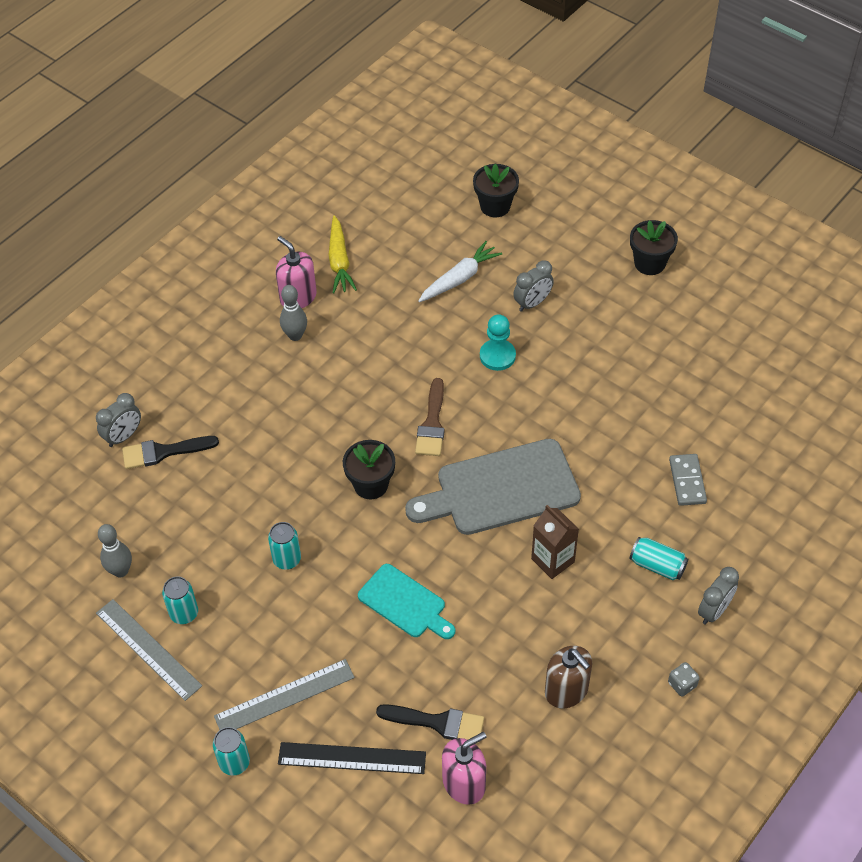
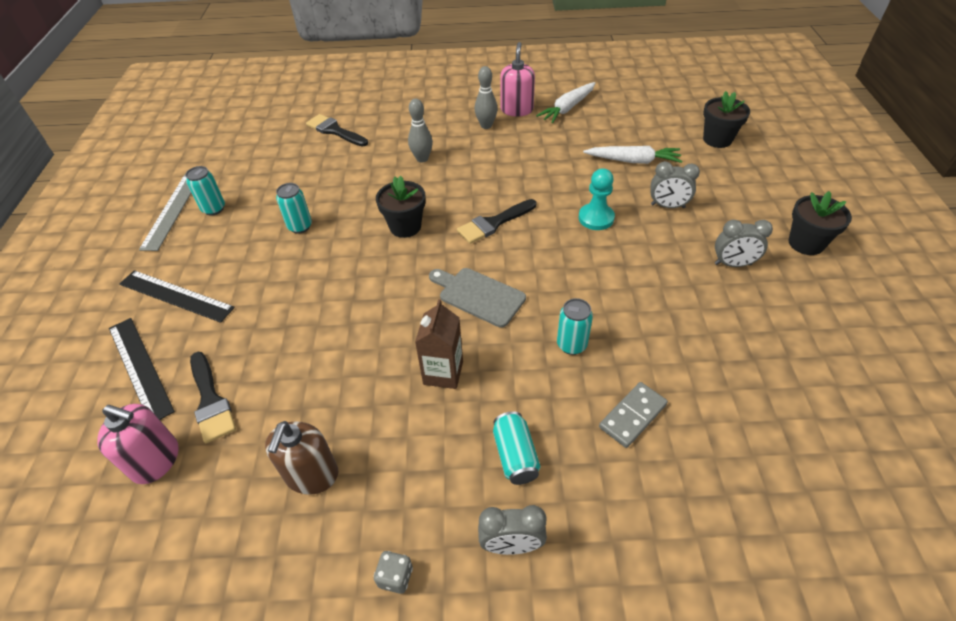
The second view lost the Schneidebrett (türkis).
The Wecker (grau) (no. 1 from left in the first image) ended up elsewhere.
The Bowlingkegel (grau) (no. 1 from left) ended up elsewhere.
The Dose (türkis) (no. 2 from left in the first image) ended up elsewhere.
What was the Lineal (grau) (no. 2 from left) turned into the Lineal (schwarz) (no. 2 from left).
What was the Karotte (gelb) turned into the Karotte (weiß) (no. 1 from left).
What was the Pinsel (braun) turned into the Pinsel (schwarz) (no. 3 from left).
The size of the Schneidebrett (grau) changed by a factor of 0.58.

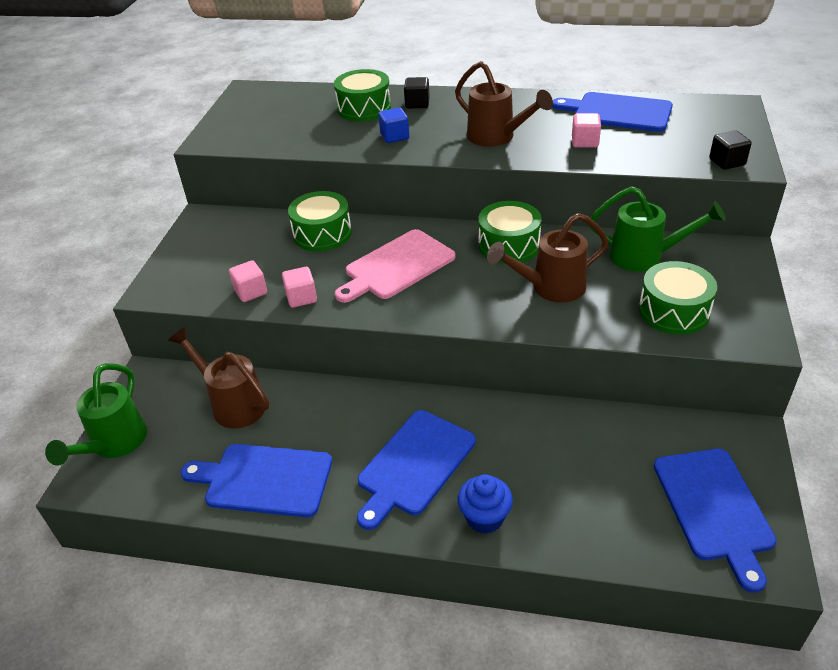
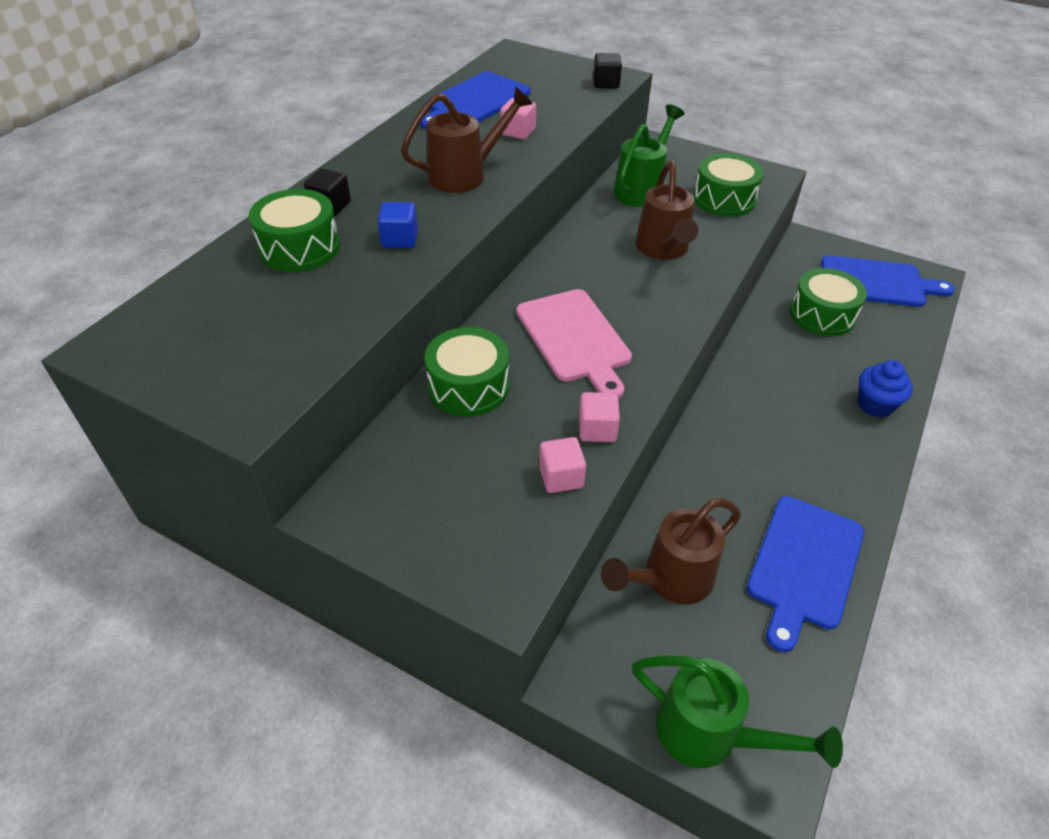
The second view lost the Schneidebrett (blau) (no. 2 from left).
The Trommel (grün) (no. 3 from left in the first image) ended up elsewhere.

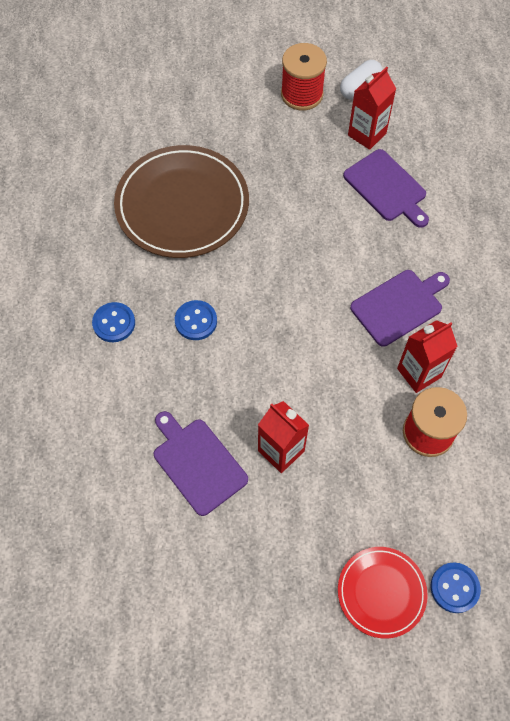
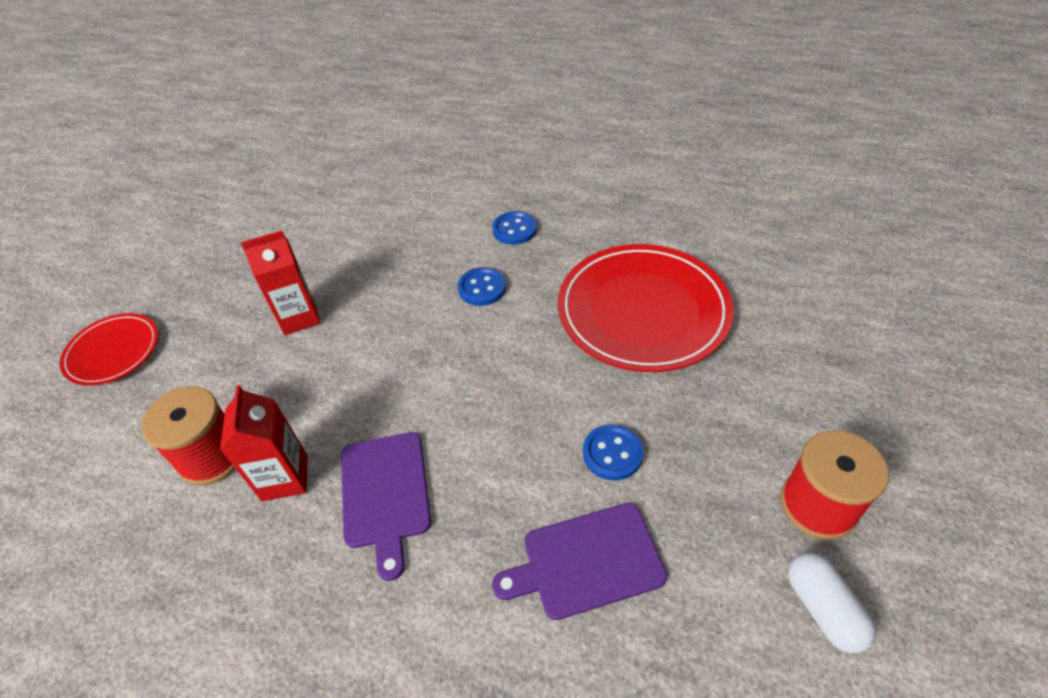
The second view lost the Schneidebrett (lila) (no. 1 from left).
The second view lost the Getränkekarton (rot) (no. 2 from left).
The Knopf (blau) (no. 3 from left) ended up elsewhere.
What was the Teller (braun) turned into the Teller (rot) (no. 2 from left).

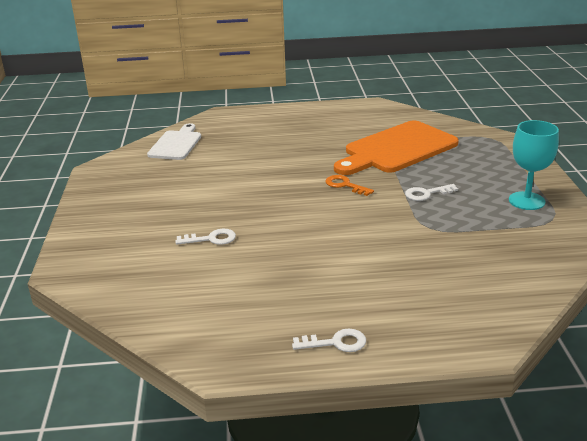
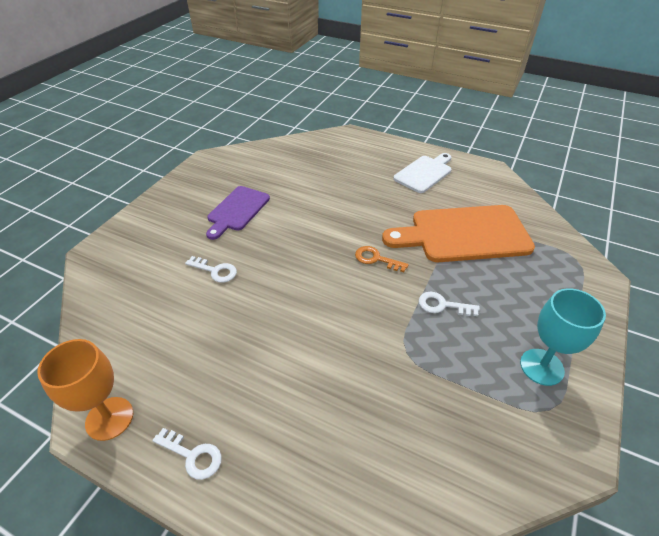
The second view gained the Kelch (orange).
The second view gained the Schneidebrett (lila).
The Schneidebrett (weiß) ended up elsewhere.
The Schlüssel (orange) ended up facing another way, 45 degrees counterclockwise from before.

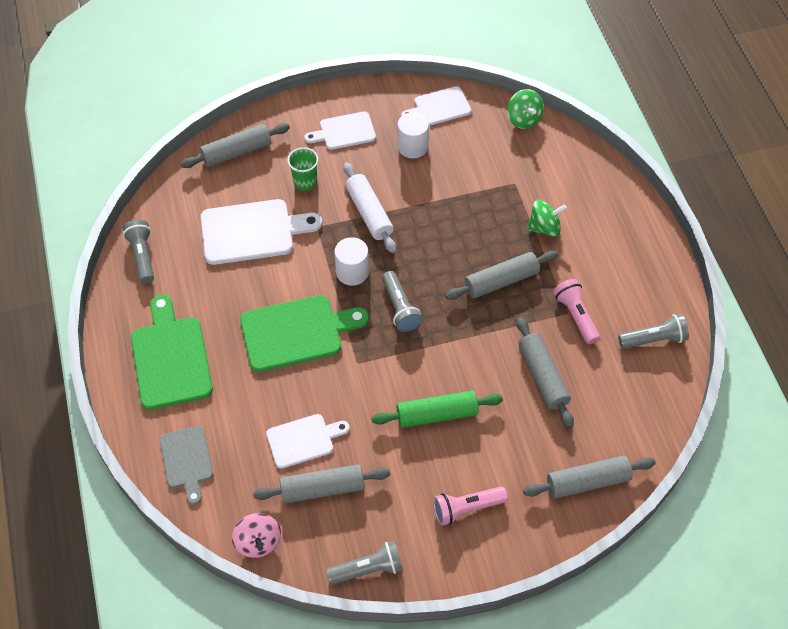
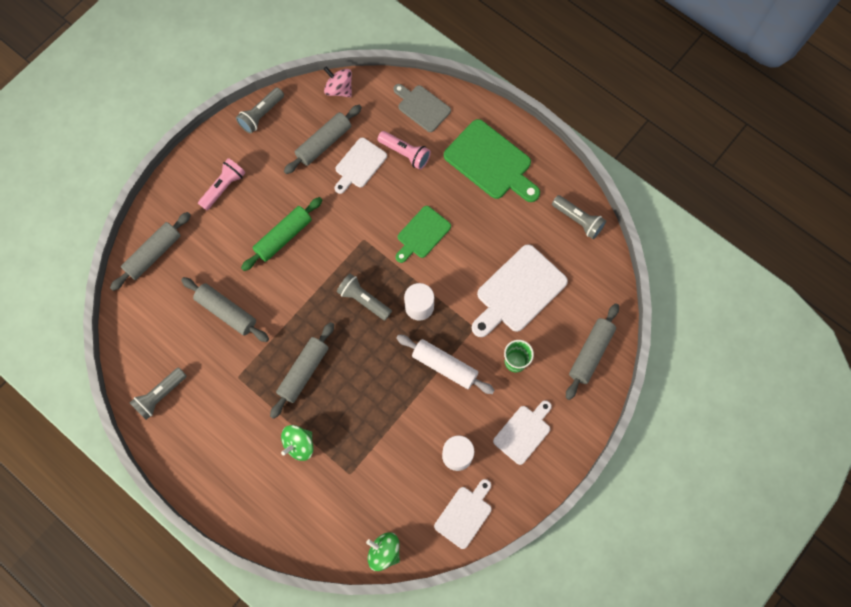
The Taschenlampe (rosa) (no. 2 from left) ended up elsewhere.
The size of the Schneidebrett (grün) (no. 2 from left in the first image) changed by a factor of 0.61.

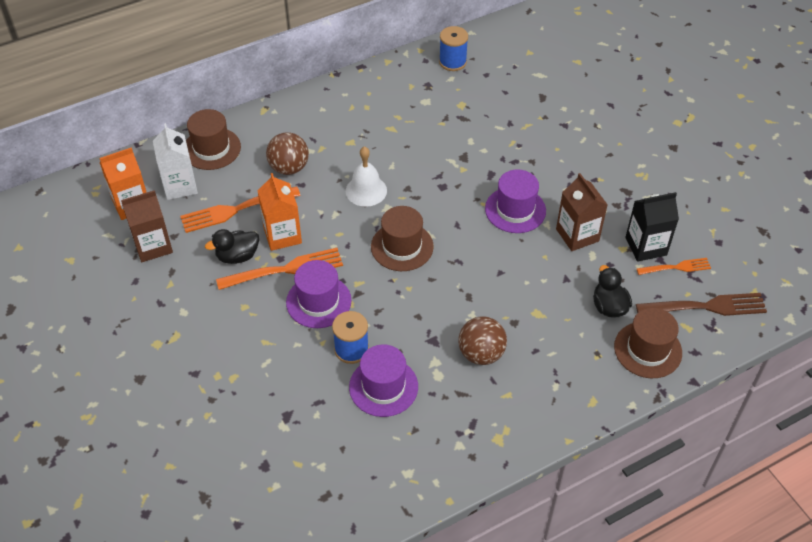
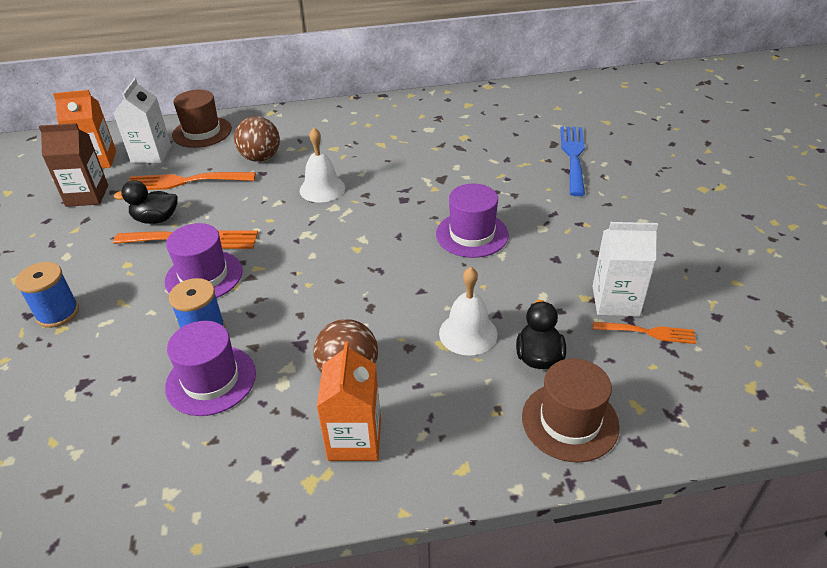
The second view lost the Hut (braun) (no. 2 from left).
The second view lost the Getränkekarton (braun) (no. 2 from left).
The second view lost the Gabel (braun).
The second view gained the Glocke (weiß) (no. 2 from left).
The second view gained the Gabel (blau).
The Getränkekarton (orange) (no. 2 from left) ended up elsewhere.
The Garnrolle (blau) (no. 2 from left in the first image) ended up elsewhere.
What was the Getränkekarton (schwarz) turned into the Getränkekarton (weiß) (no. 2 from left).

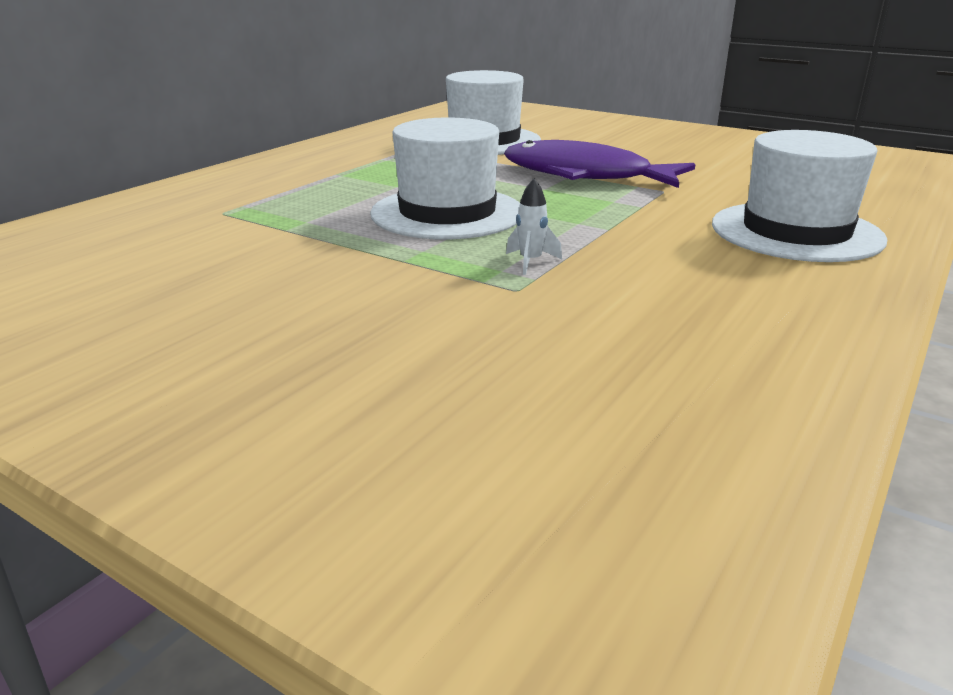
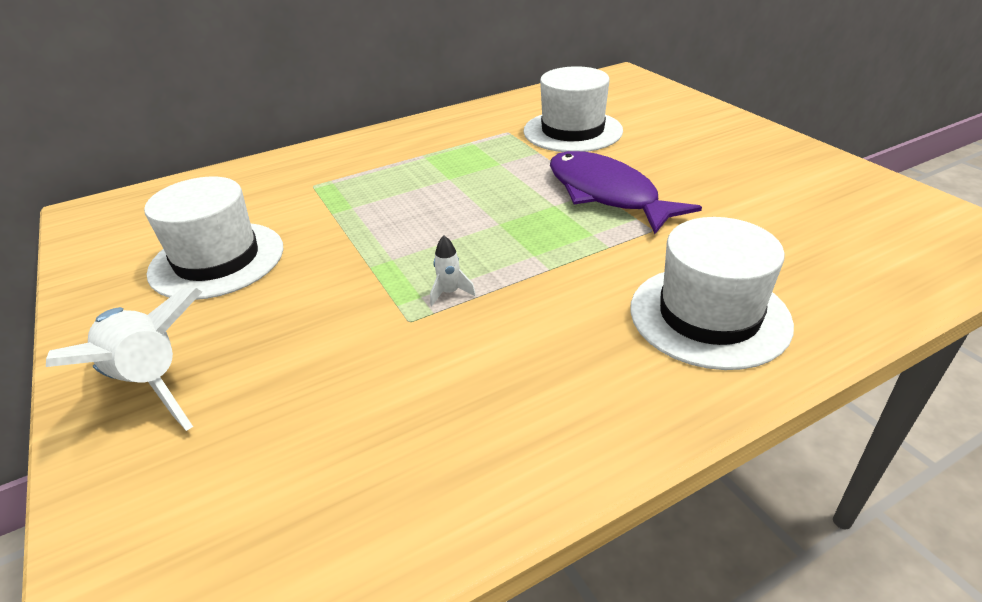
The second view gained the Rakete (weiß) (no. 1 from left).
The Hut (weiß) (no. 1 from left) ended up elsewhere.

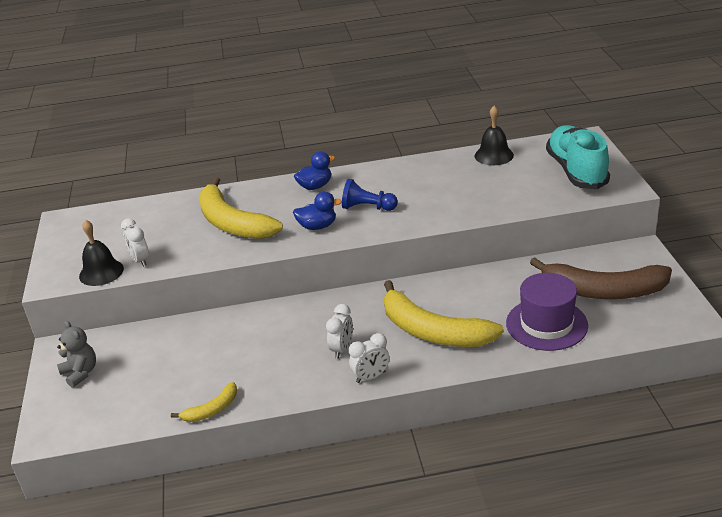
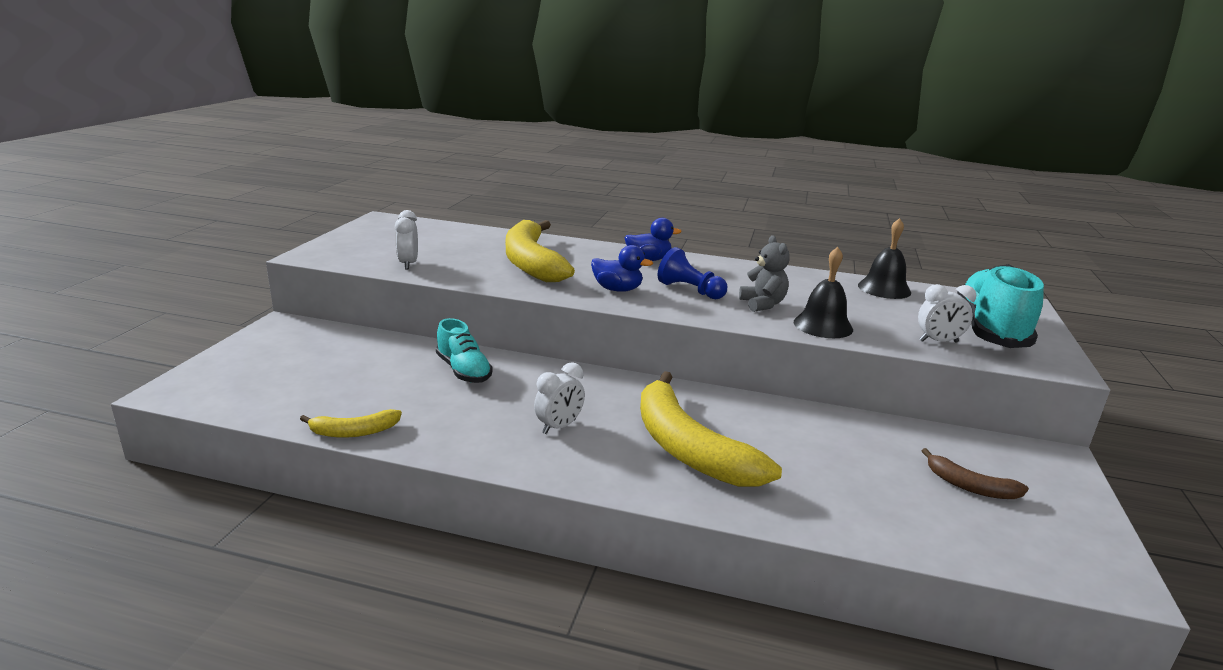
The second view lost the Hut (lila).
The second view gained the Schuh (türkis) (no. 1 from left).
The Teddybär (grau) ended up elsewhere.
The Glocke (schwarz) (no. 1 from left) ended up elsewhere.
The Wecker (weiß) (no. 3 from left) ended up elsewhere.
The size of the Banane (braun) changed by a factor of 0.47.

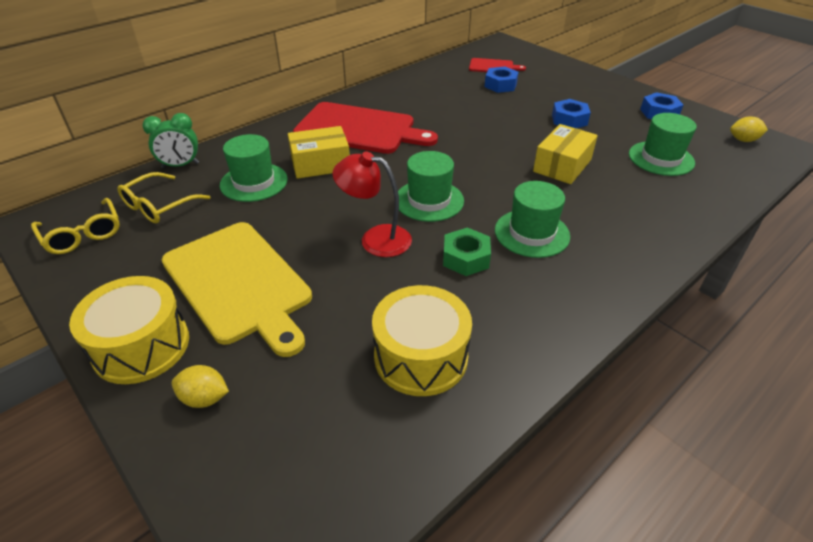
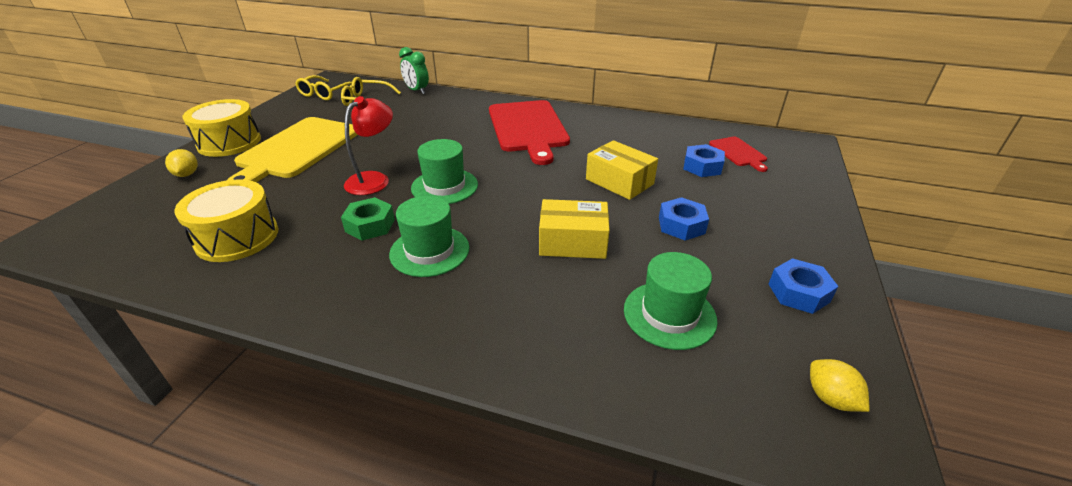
The second view lost the Hut (grün) (no. 1 from left).
The Schachtel (gelb) (no. 1 from left in the first image) ended up elsewhere.
The Lampe (rot) ended up facing another way, 45 degrees clockwise from before.

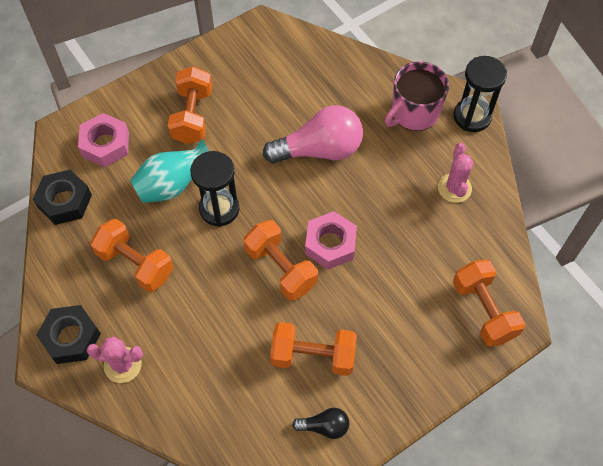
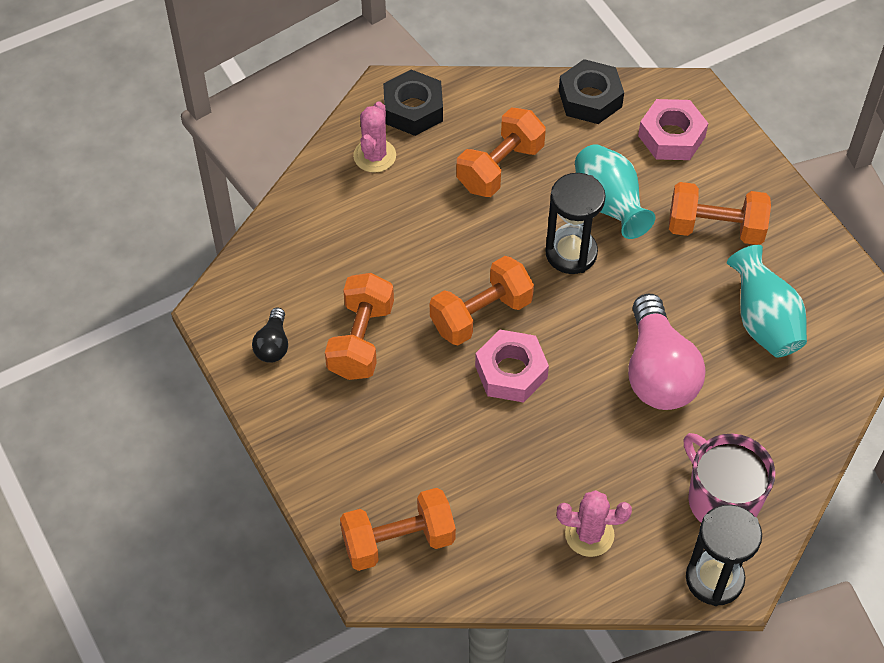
The second view gained the Vase (türkis) (no. 2 from left).

